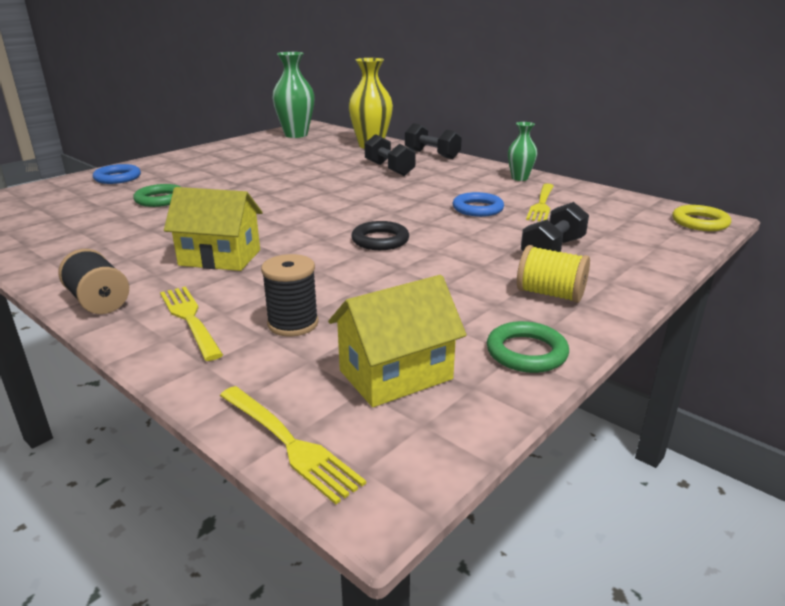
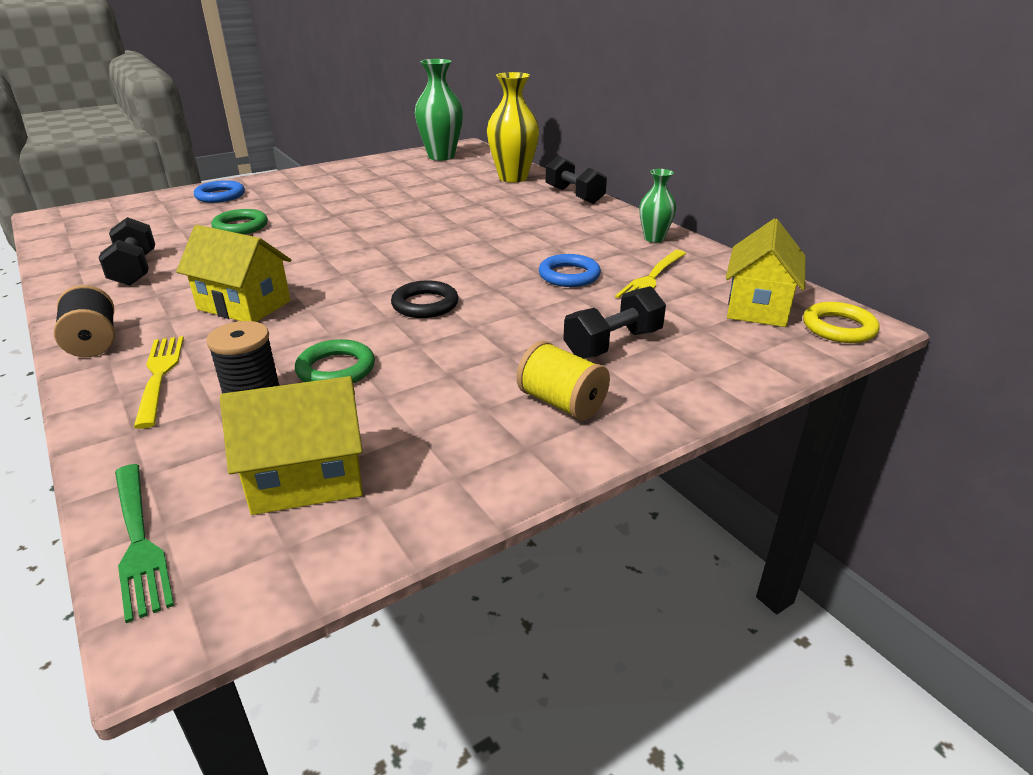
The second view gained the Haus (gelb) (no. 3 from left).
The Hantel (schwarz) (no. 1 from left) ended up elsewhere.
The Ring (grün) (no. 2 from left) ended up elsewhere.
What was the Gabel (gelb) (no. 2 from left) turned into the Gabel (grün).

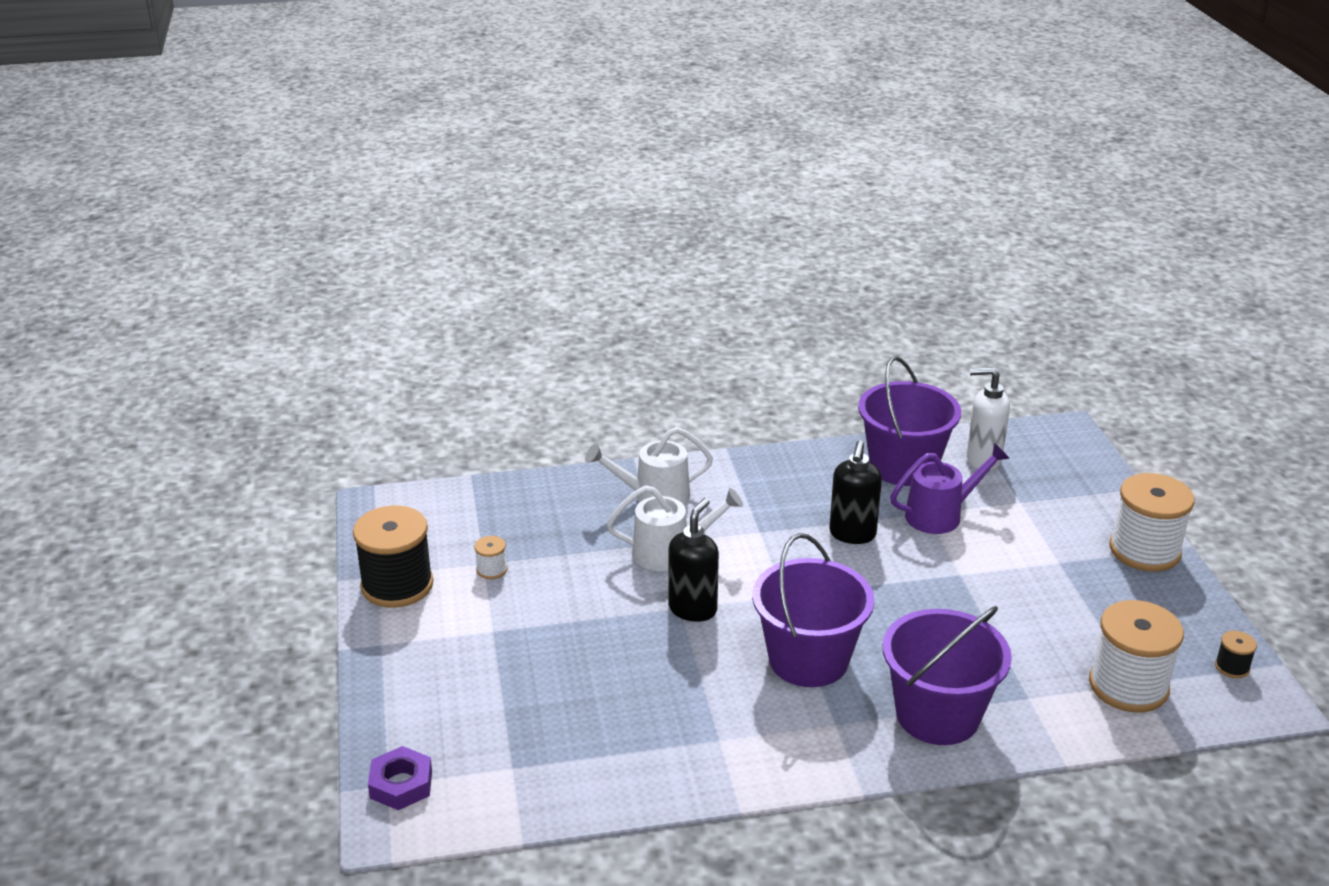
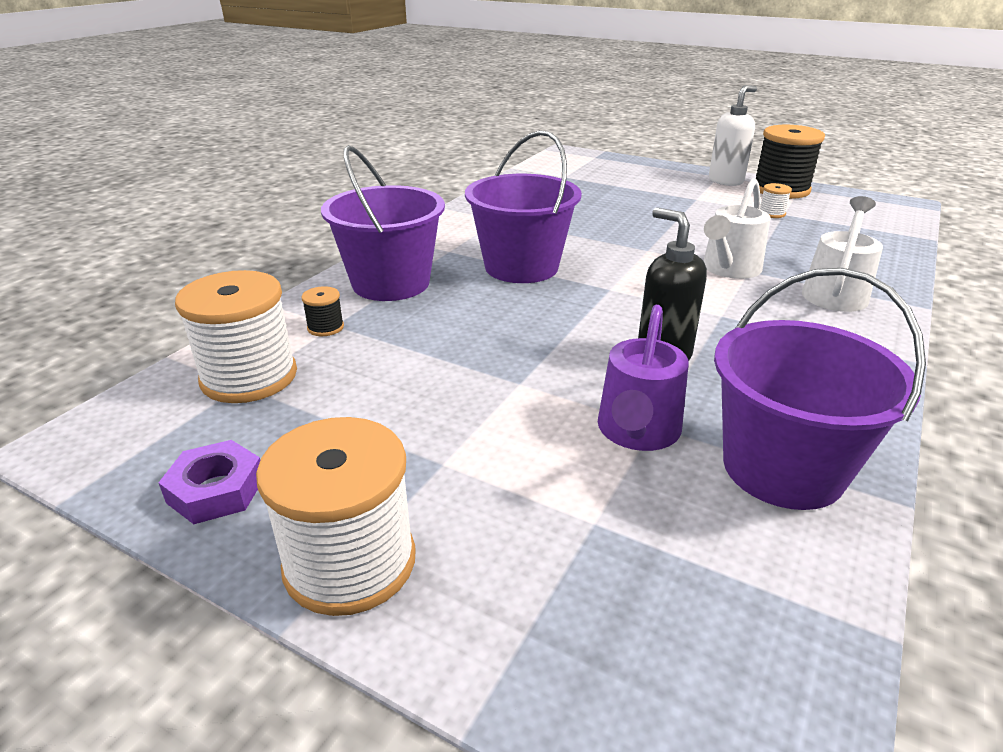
The second view lost the Seifenspender (schwarz) (no. 1 from left).
The Sechskantmutter (lila) ended up elsewhere.
The Seifenspender (weiß) ended up elsewhere.
The Garnrolle (schwarz) (no. 2 from left in the first image) ended up elsewhere.

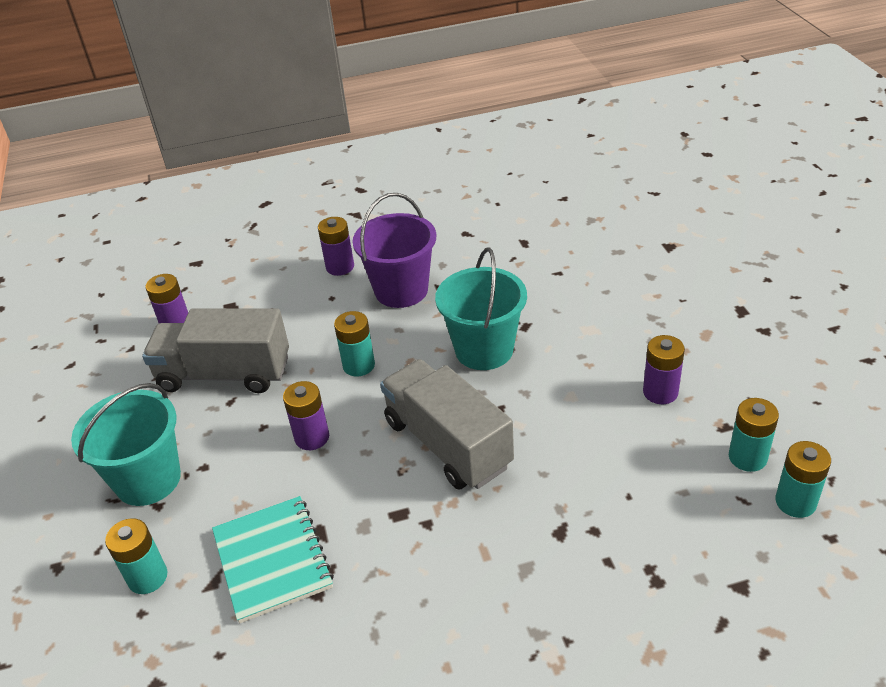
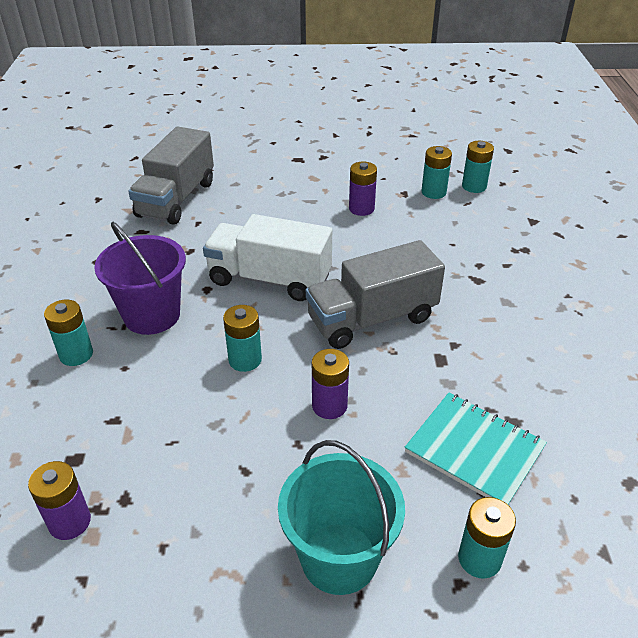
The Lastwagen (grau) (no. 1 from left) ended up elsewhere.
Where the Eimer (türkis) (no. 2 from left) stood, the Lastwagen (weiß) came to stand.
What was the Batterie (lila) (no. 3 from left) turned into the Batterie (türkis) (no. 1 from left).
The Notizbuch (türkis) ended up facing another way, 45 degrees clockwise from before.

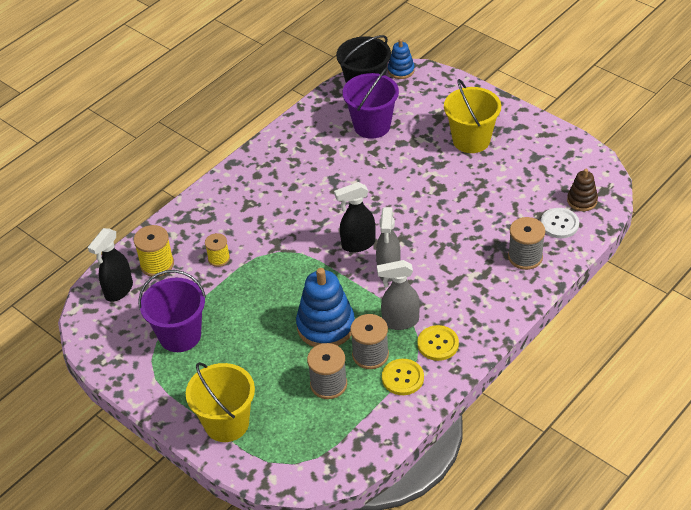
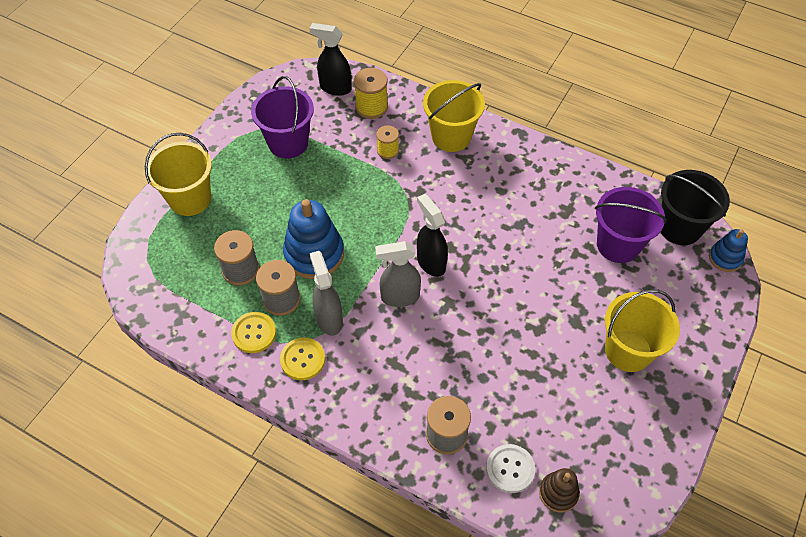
The second view gained the Eimer (gelb) (no. 2 from left).

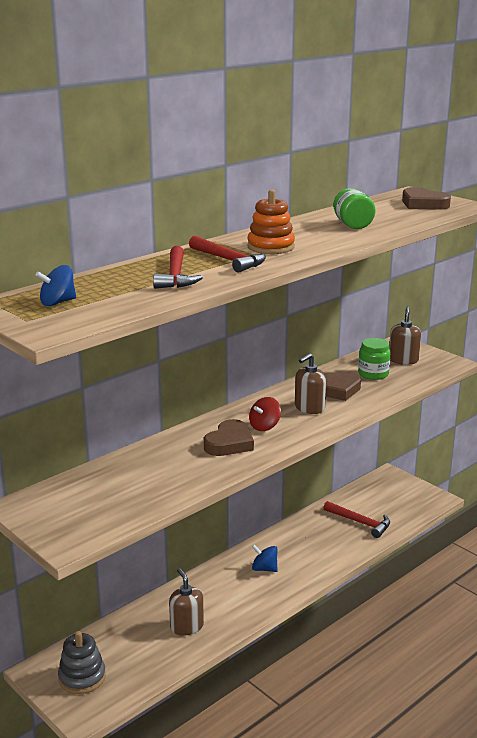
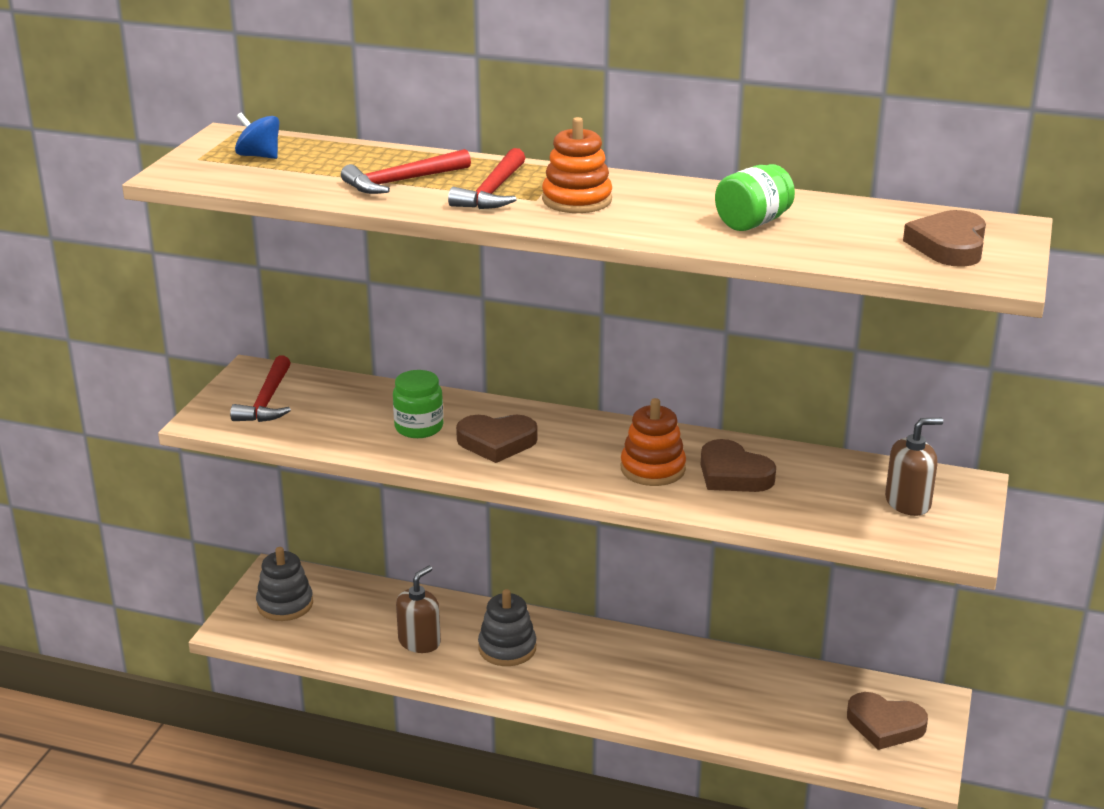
The second view lost the Kreisel (rot).
The second view lost the Kreisel (blau) (no. 2 from left).
The second view gained the Stapelspielzeug (grau) (no. 2 from left).
The second view gained the Herz (braun) (no. 3 from left).
The Hammer (rot) (no. 3 from left in the first image) ended up elsewhere.
The Einmachglas (grün) (no. 2 from left in the first image) ended up elsewhere.
Where the Seifenspender (braun) (no. 2 from left) stood, the Stapelspielzeug (orange) (no. 2 from left) came to stand.

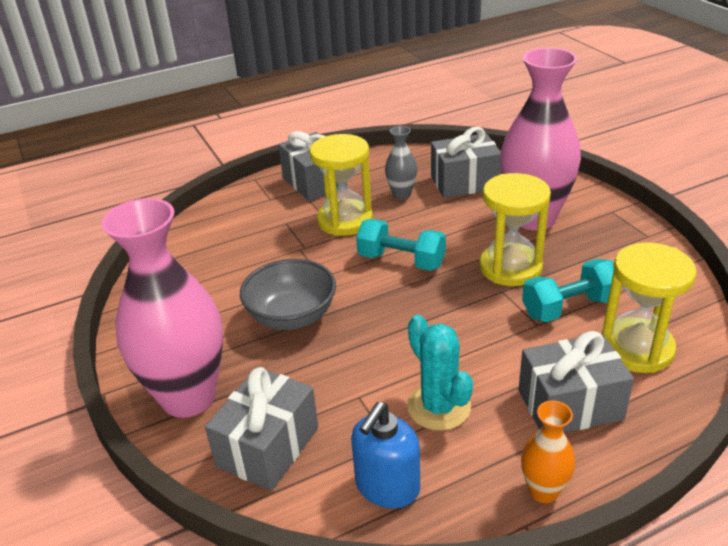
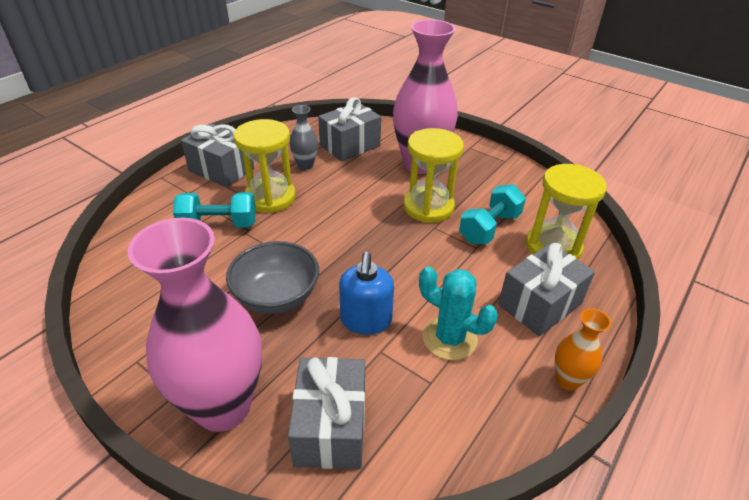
The Seifenspender (blau) ended up elsewhere.
The Hantel (türkis) (no. 1 from left) ended up elsewhere.

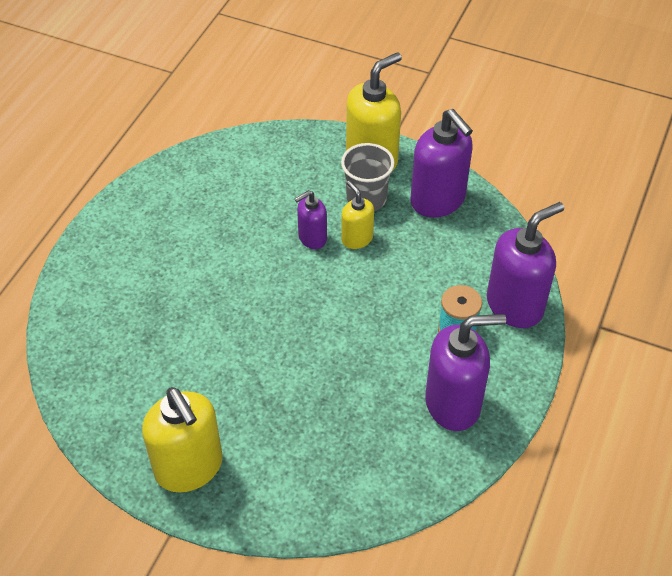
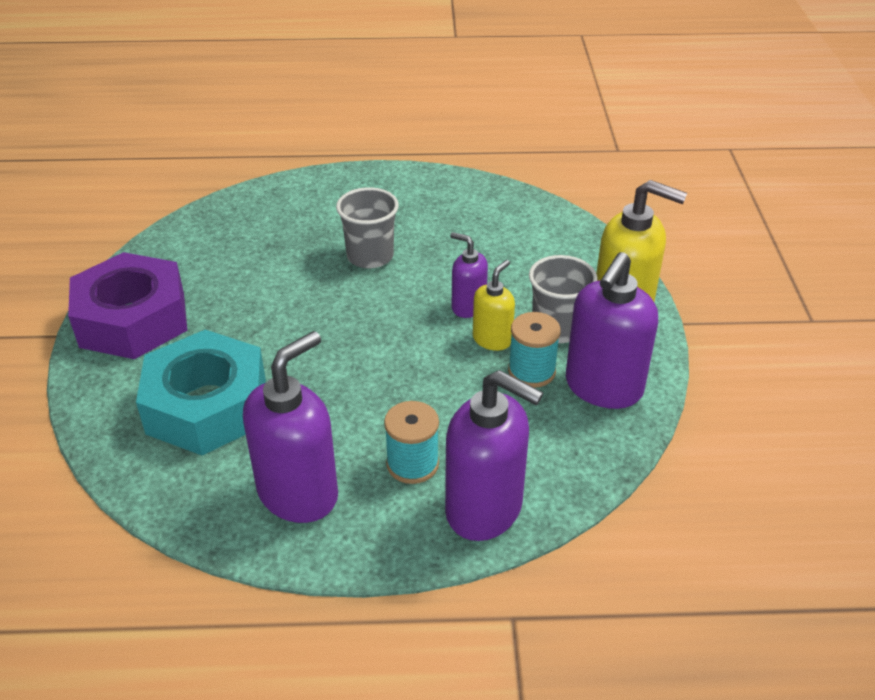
The second view gained the Sechskantmutter (türkis).
The second view gained the Becher (grau) (no. 1 from left).
The second view gained the Garnrolle (türkis) (no. 2 from left).
Where the Seifenspender (gelb) (no. 1 from left) stood, the Sechskantmutter (lila) came to stand.
The Seifenspender (lila) (no. 3 from left in the first image) ended up facing another way, 105 degrees counterclockwise from before.

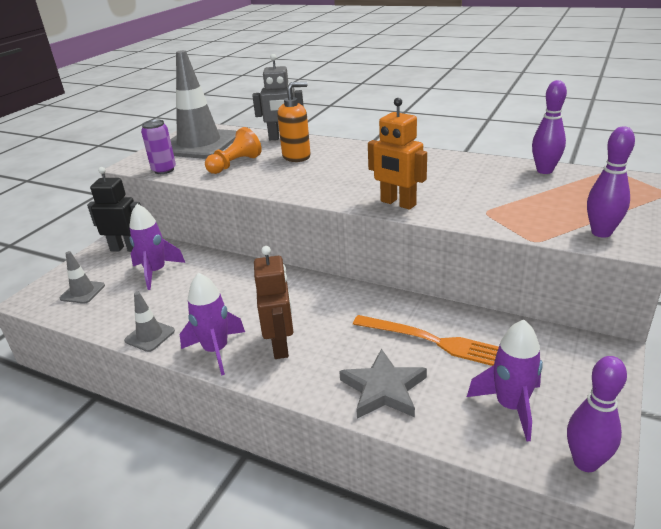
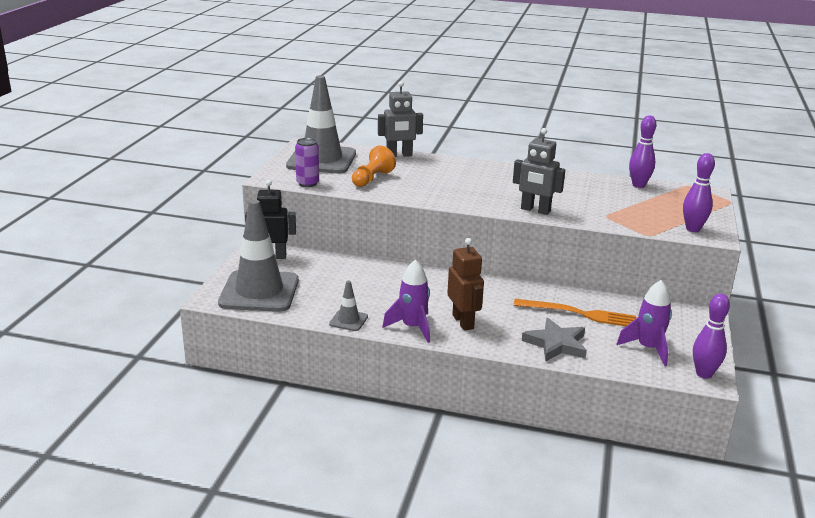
The second view lost the Rakete (lila) (no. 1 from left).
The second view lost the Seifenspender (orange).
What was the Roboter (orange) turned into the Roboter (grau) (no. 2 from left).
The size of the Leitkegel (grau) (no. 1 from left) changed by a factor of 2.32.

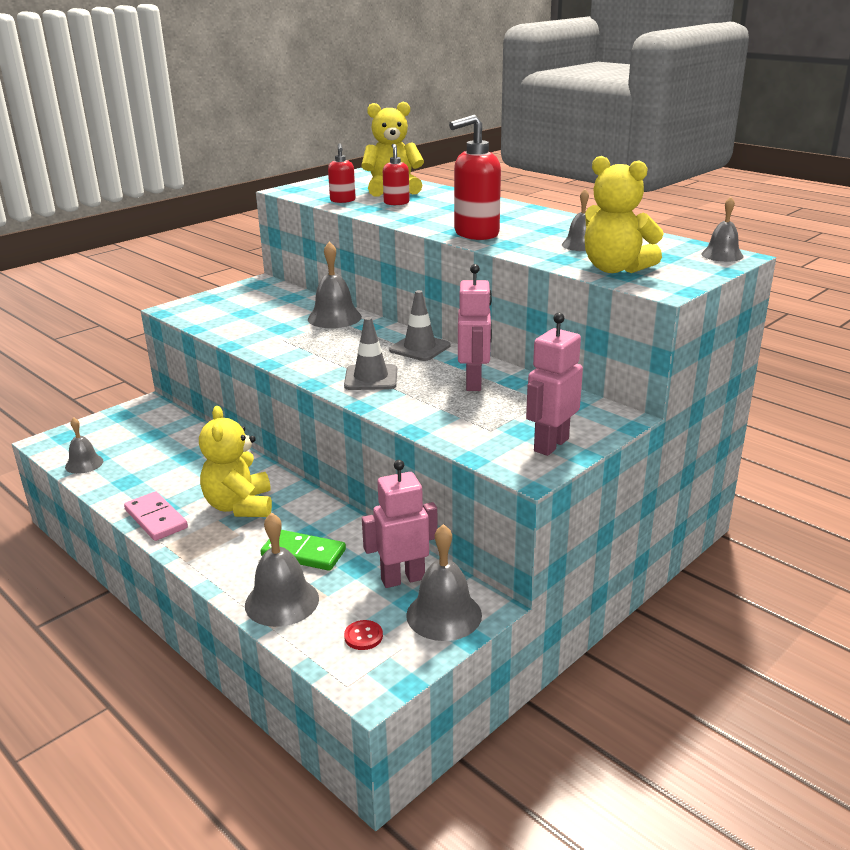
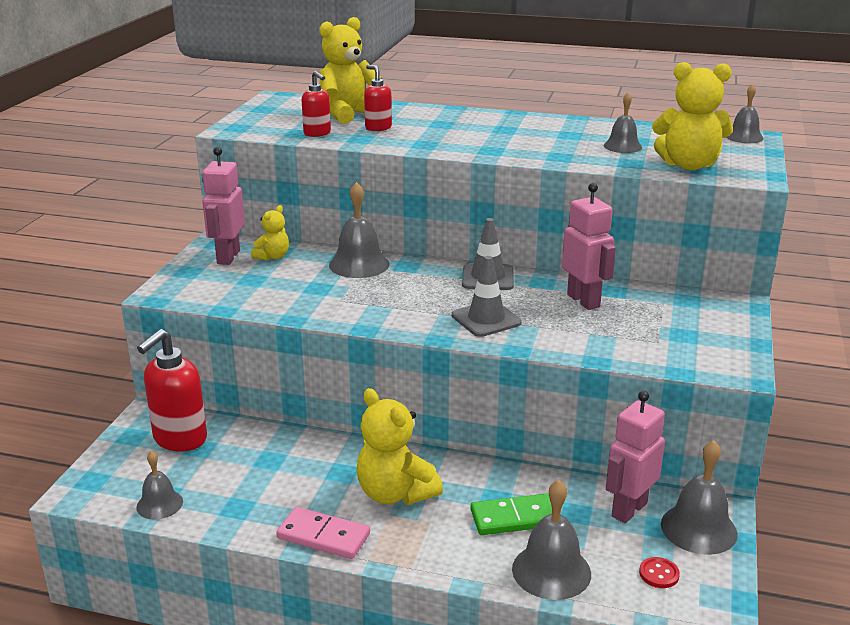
The second view gained the Teddybär (gelb) (no. 1 from left).
The Seifenspender (rot) (no. 3 from left in the first image) ended up elsewhere.
The Roboter (rosa) (no. 3 from left in the first image) ended up elsewhere.

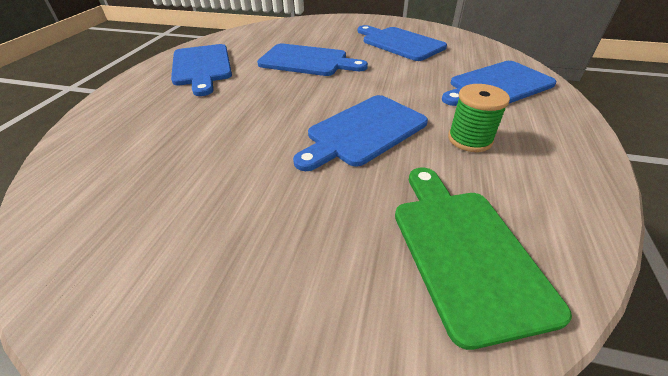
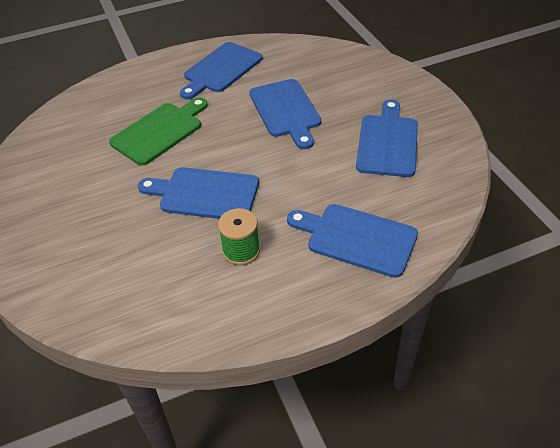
The Schneidebrett (grün) ended up elsewhere.

